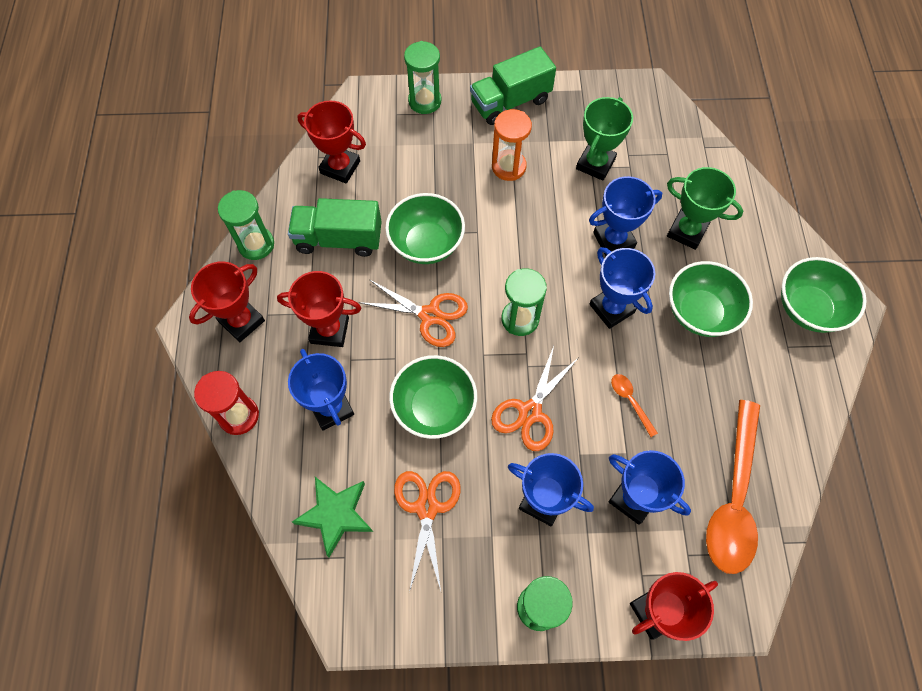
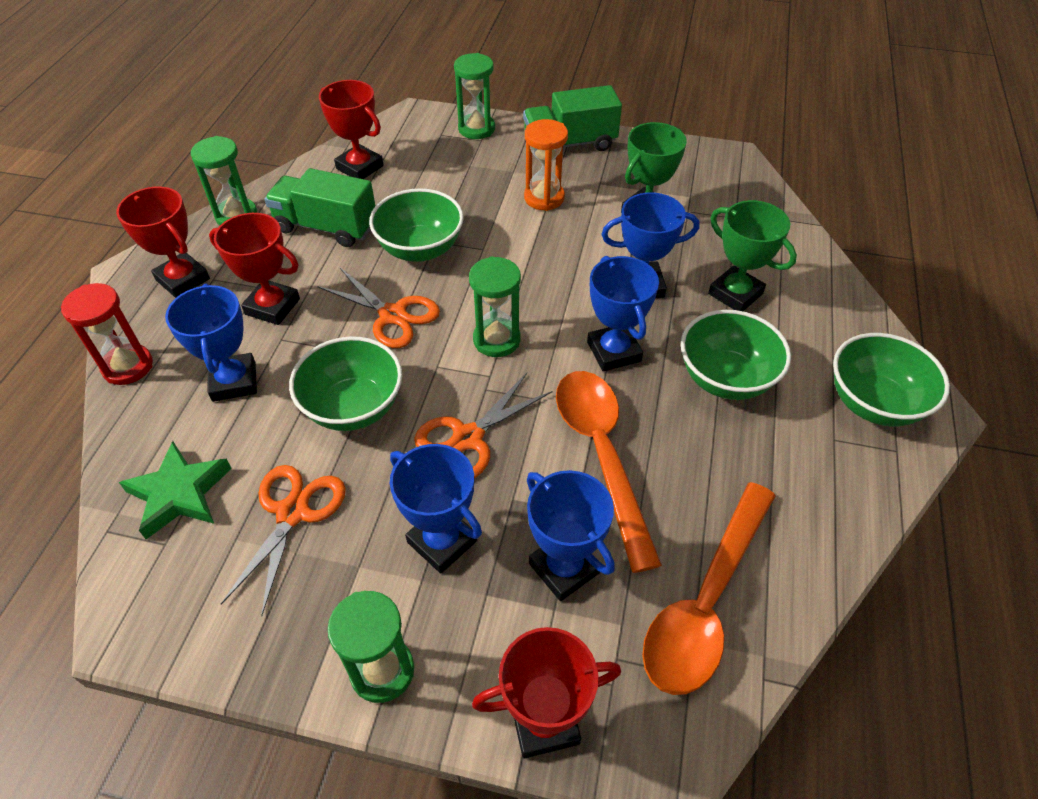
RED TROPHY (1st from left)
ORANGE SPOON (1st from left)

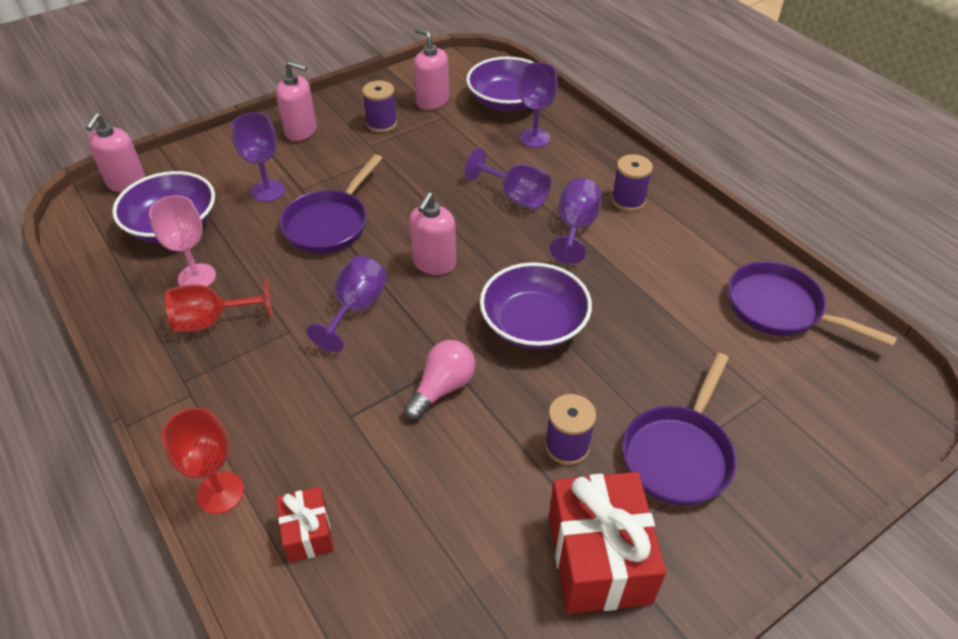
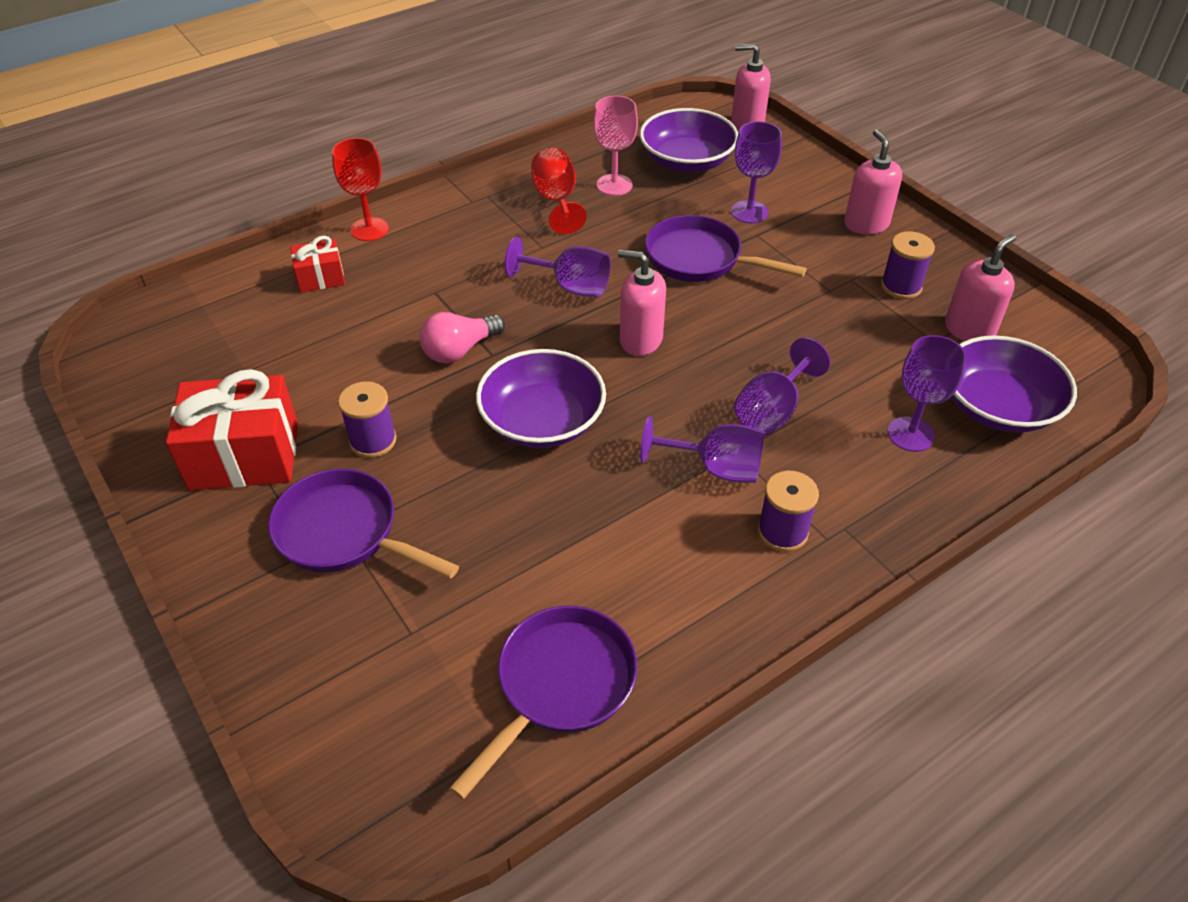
PINK SOAP DISPENSER (3rd from left)
PINK LIGHT BULB

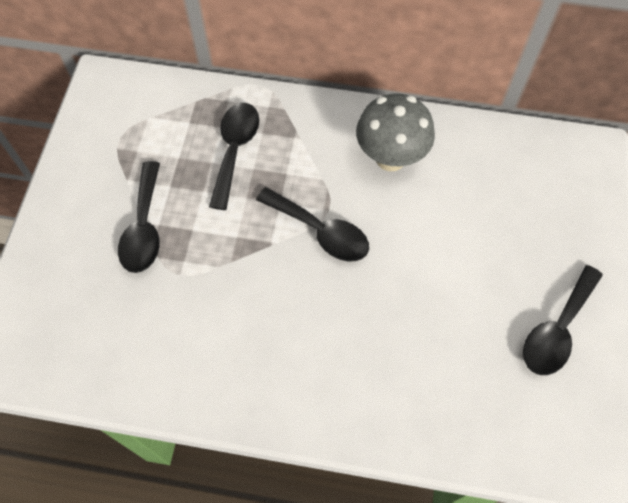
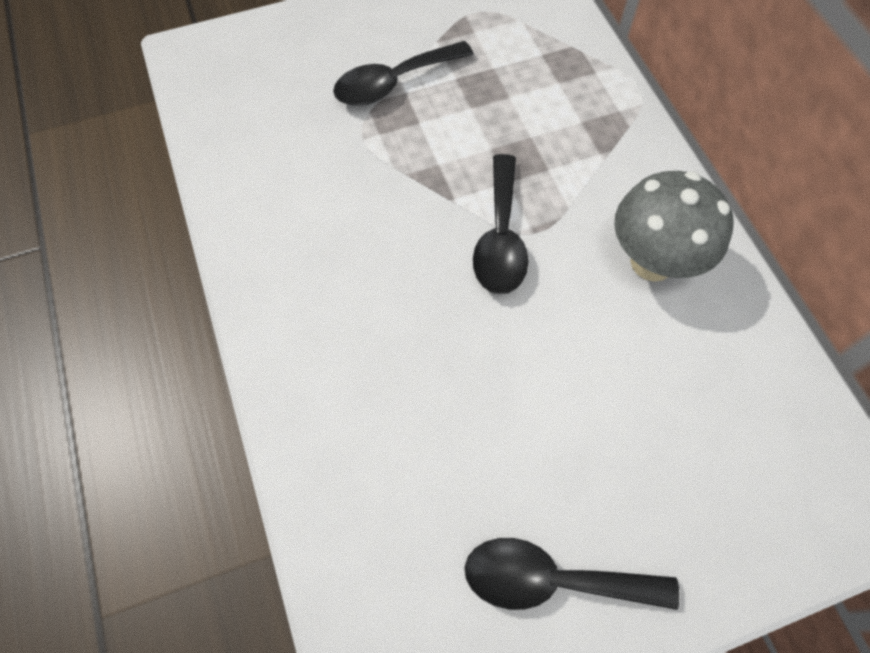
BLACK SPOON (2nd from left in the first image)

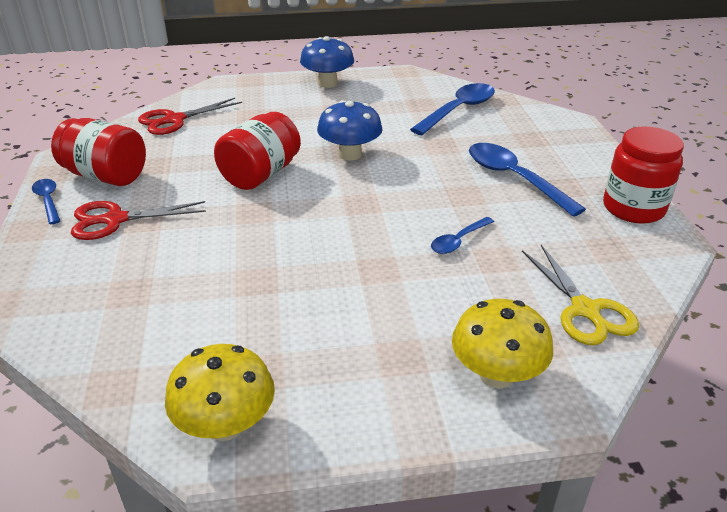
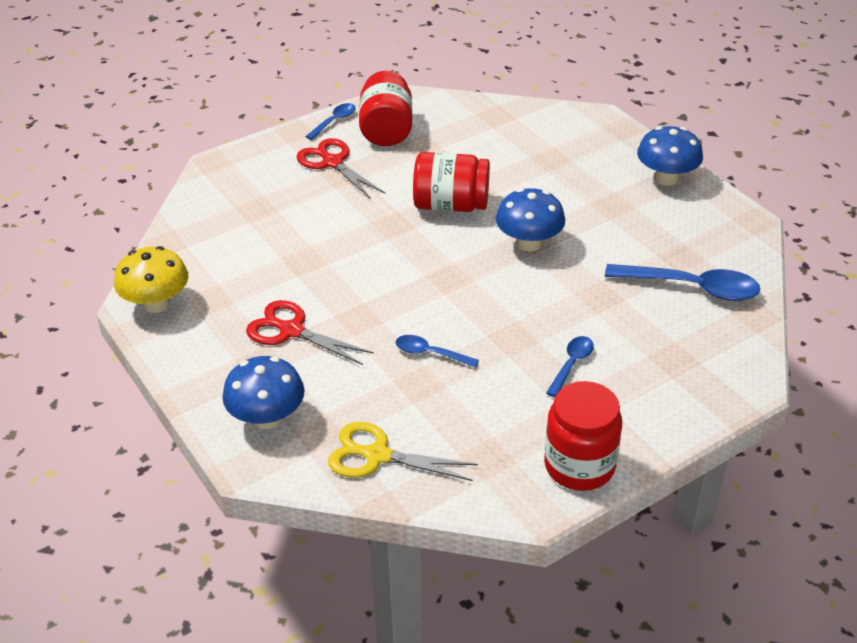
RED SCISSORS (1st from left)
BLUE MUSHROOM (1st from left)
YELLOW SCISSORS
BLUE SPOON (3rd from left)

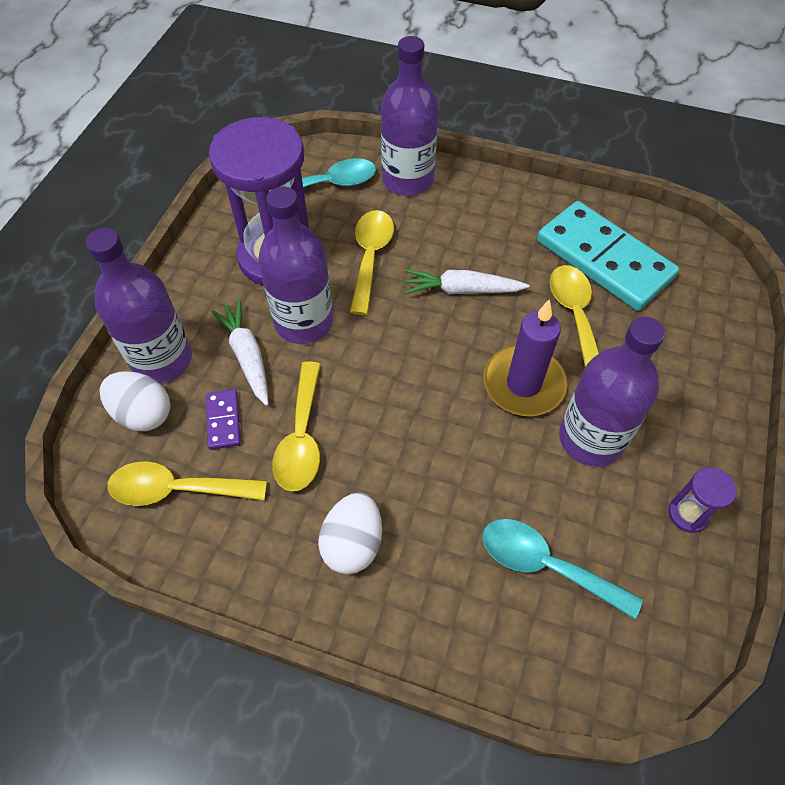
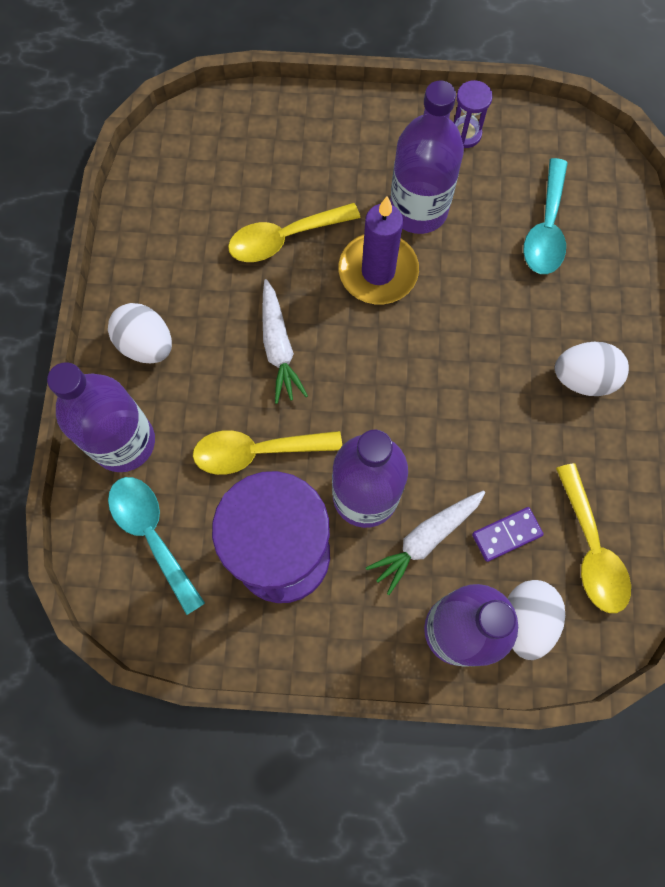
YELLOW SPOON (2nd from left in the first image)
TURQUOISE DOMINO
WHITE EGG (1st from left)

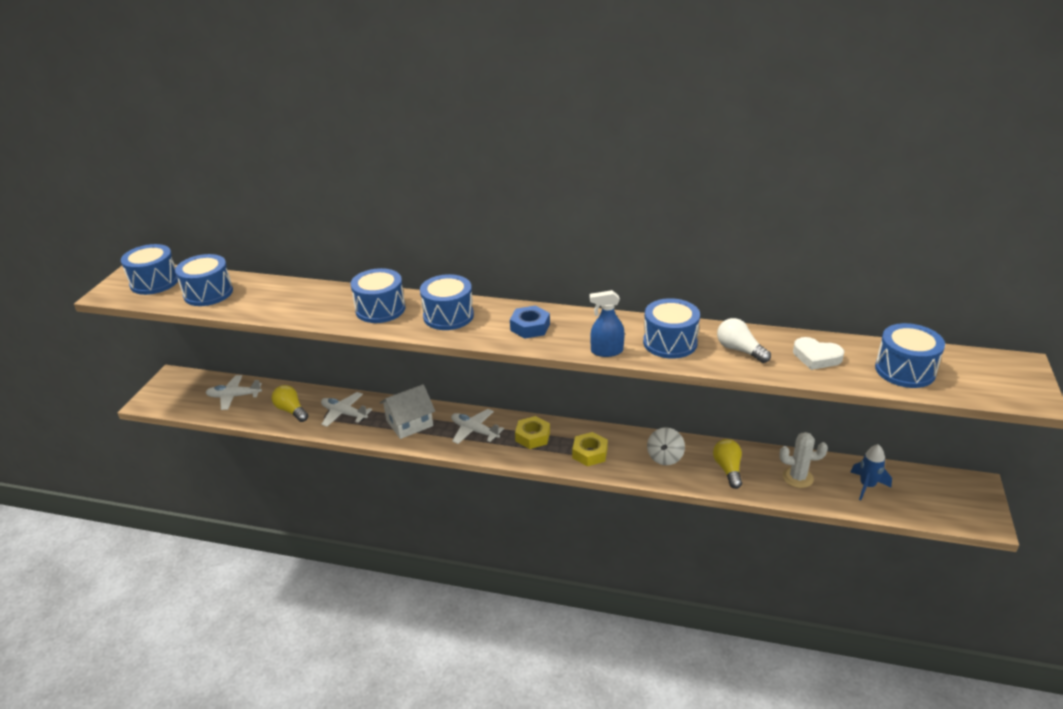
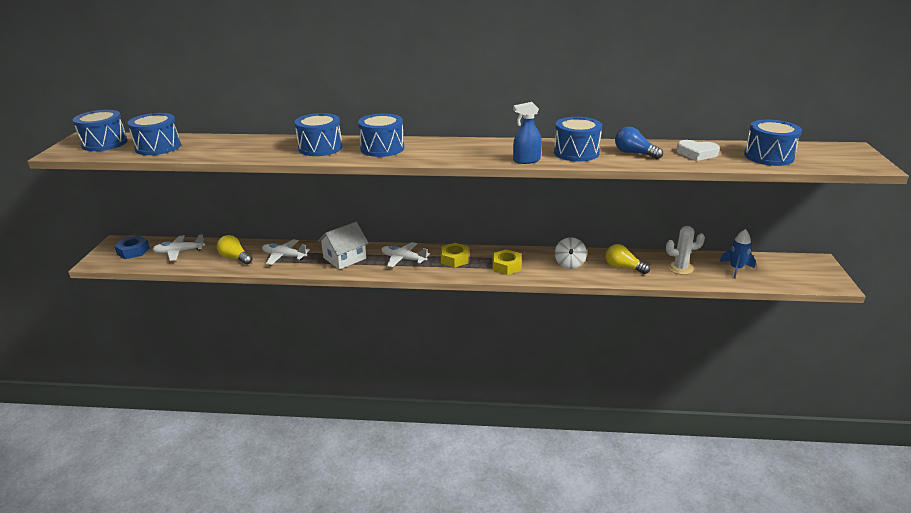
BLUE NUT
BLUE LIGHT BULB
YELLOW LIGHT BULB (2nd from left)

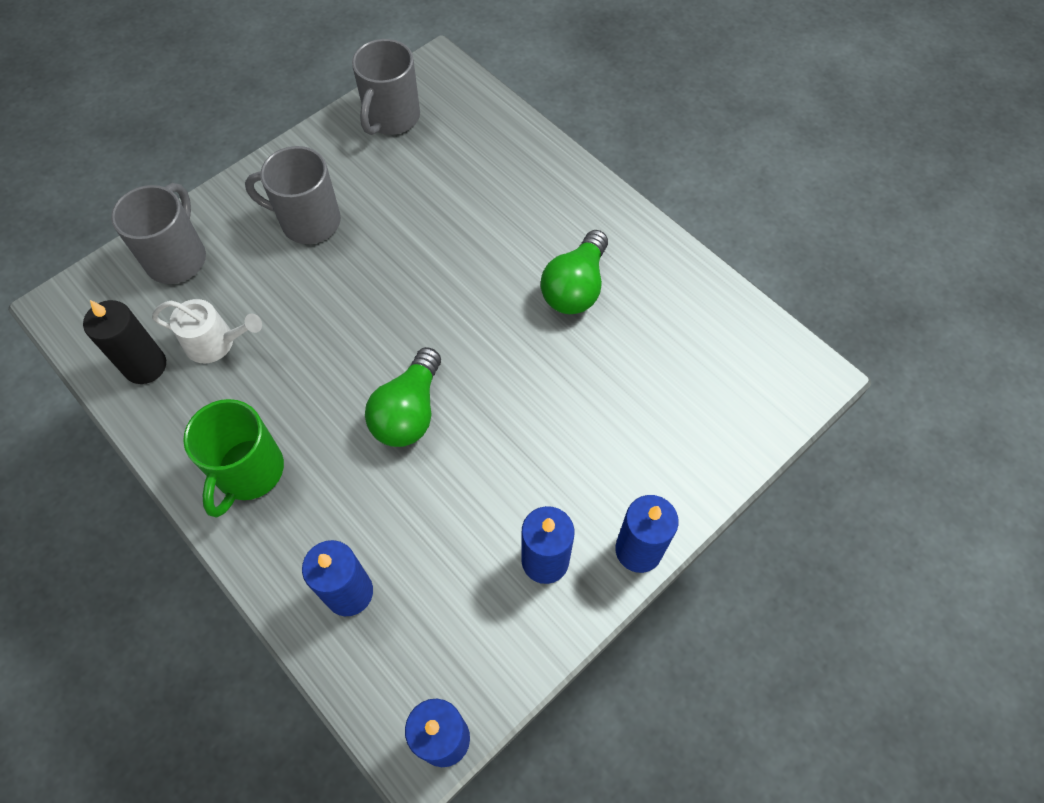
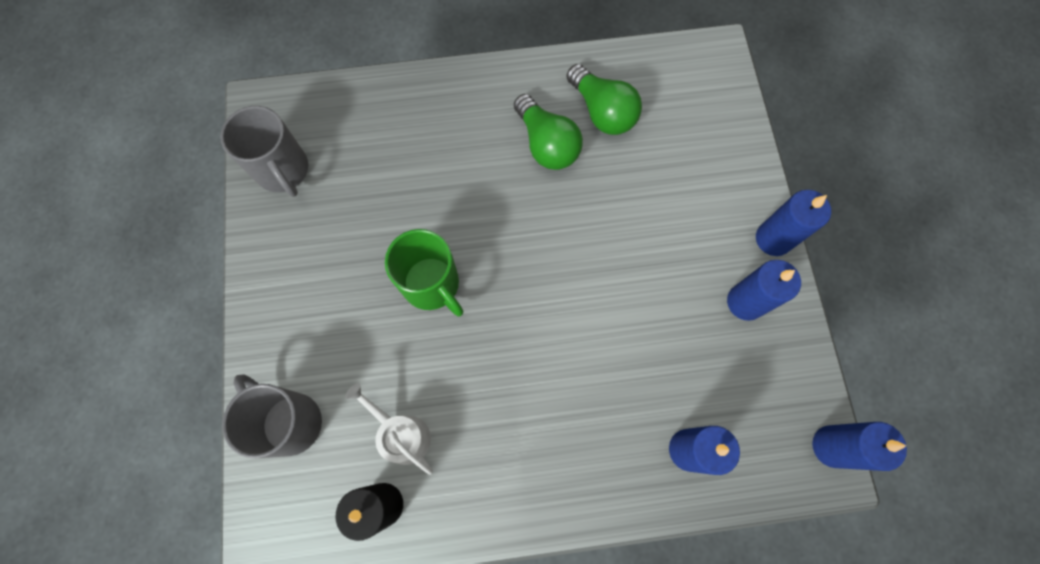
GREY MUG (2nd from left in the first image)
GREEN MUG
GREEN LIGHT BULB (2nd from left)
WHITE WATERING CAN

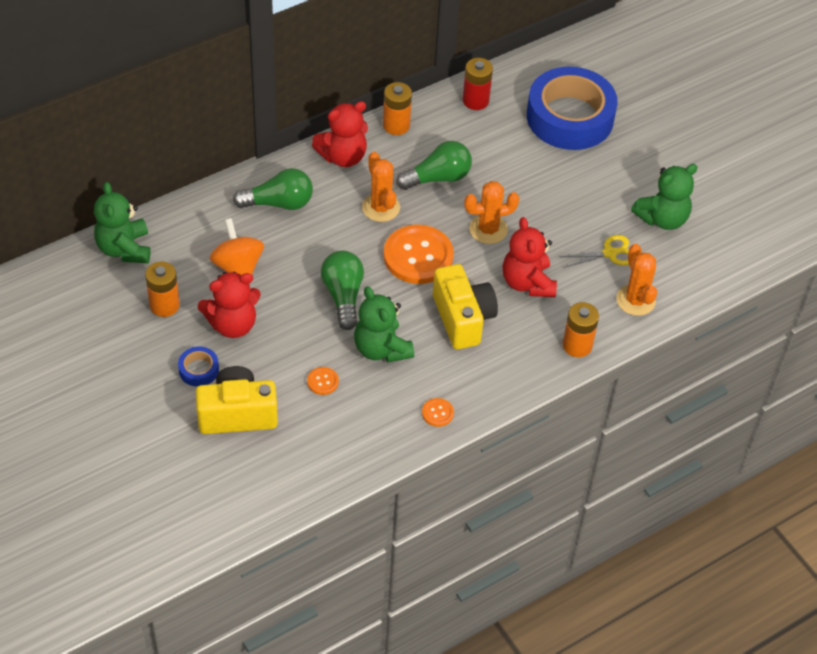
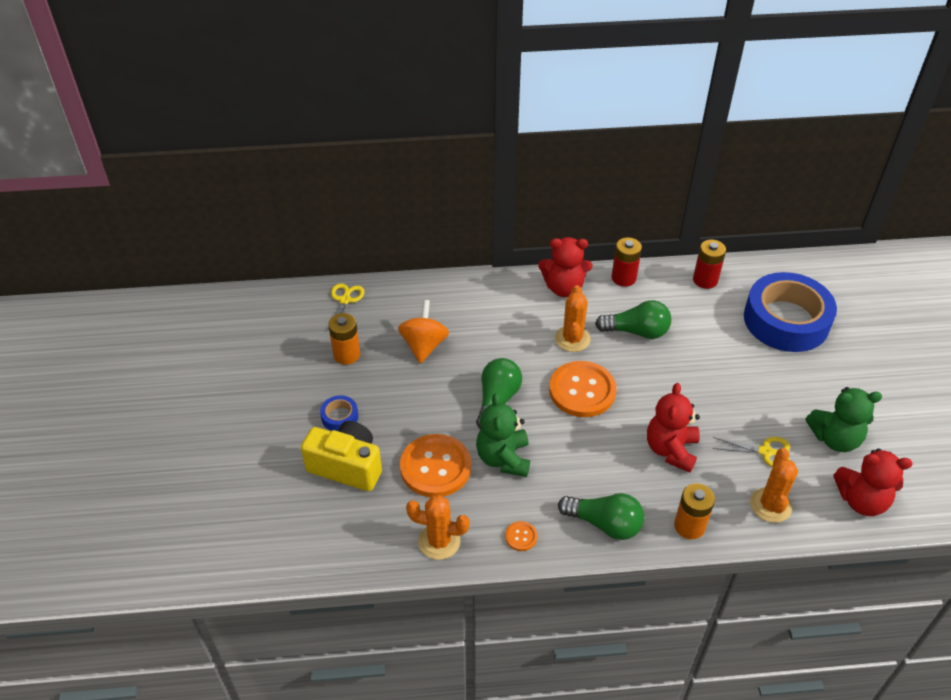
YELLOW CAMERA (2nd from left in the first image)
RED TEDDY BEAR (3rd from left)
GREEN LIGHT BULB (2nd from left)
ORANGE CACTUS (1st from left)
YELLOW SCISSORS (1st from left)
RED BATTERY (1st from left)
ORANGE BUTTON (1st from left)

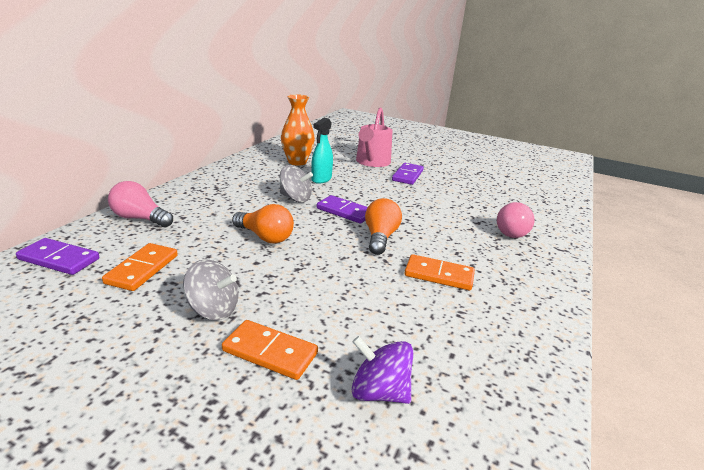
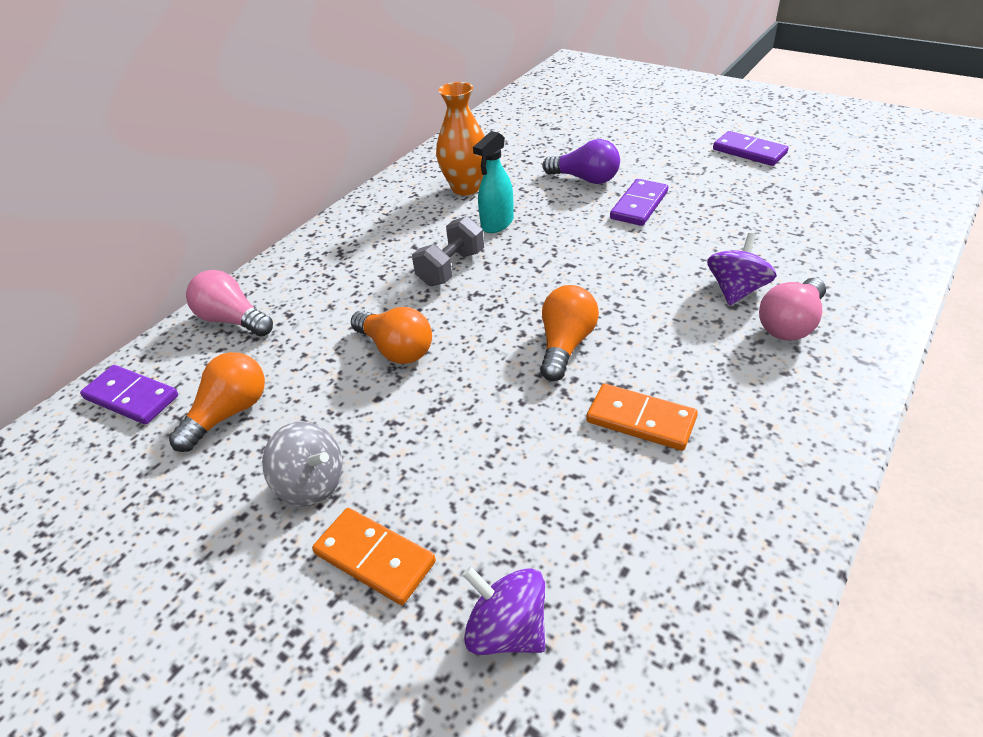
PURPLE SPINNING TOP (2nd from left)
PURPLE DOMINO (3rd from left)
ORANGE LIGHT BULB (1st from left)
GREY DUMBBELL
PURPLE LIGHT BULB

